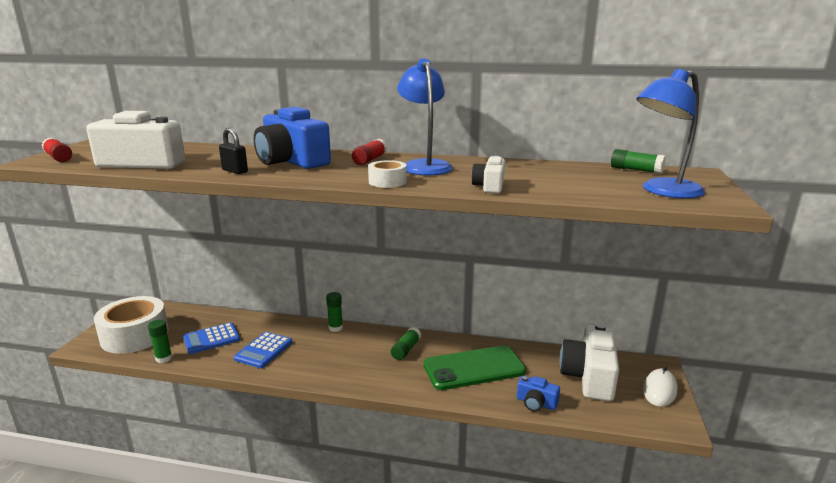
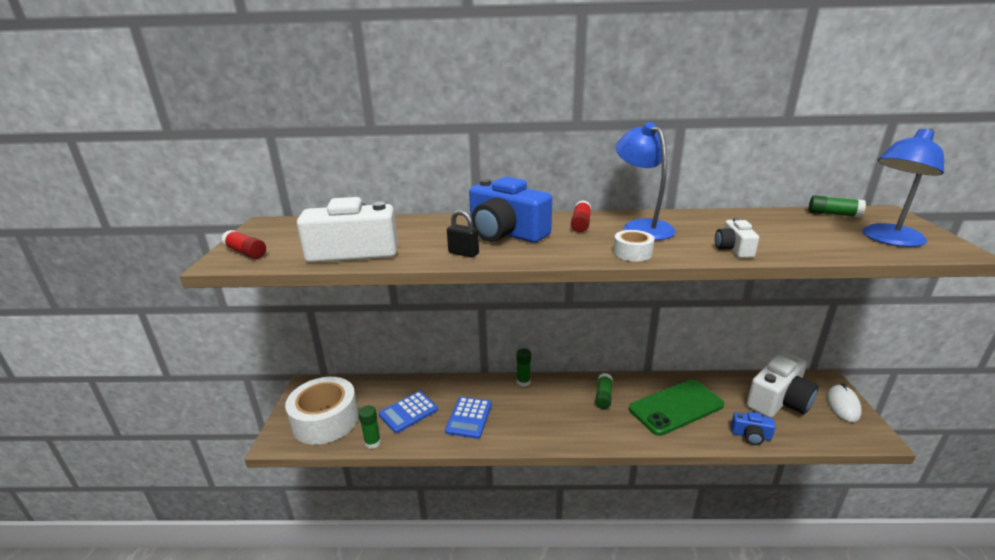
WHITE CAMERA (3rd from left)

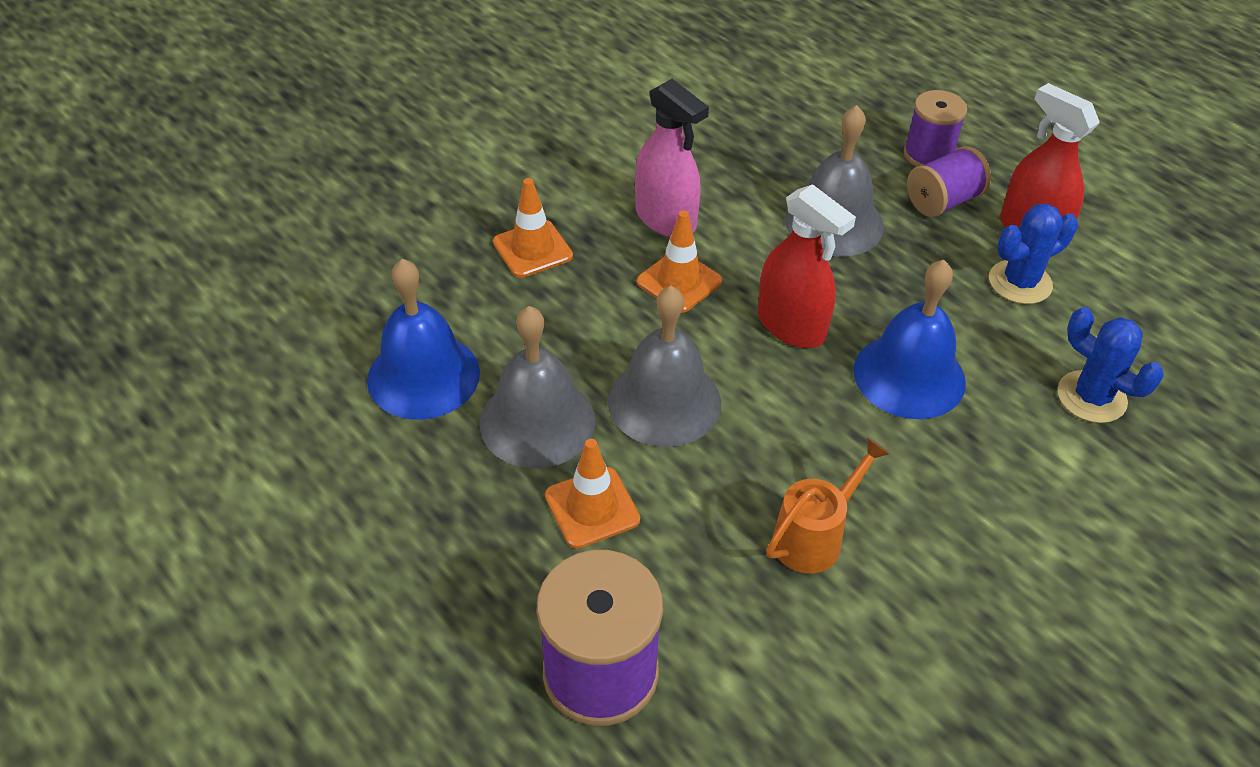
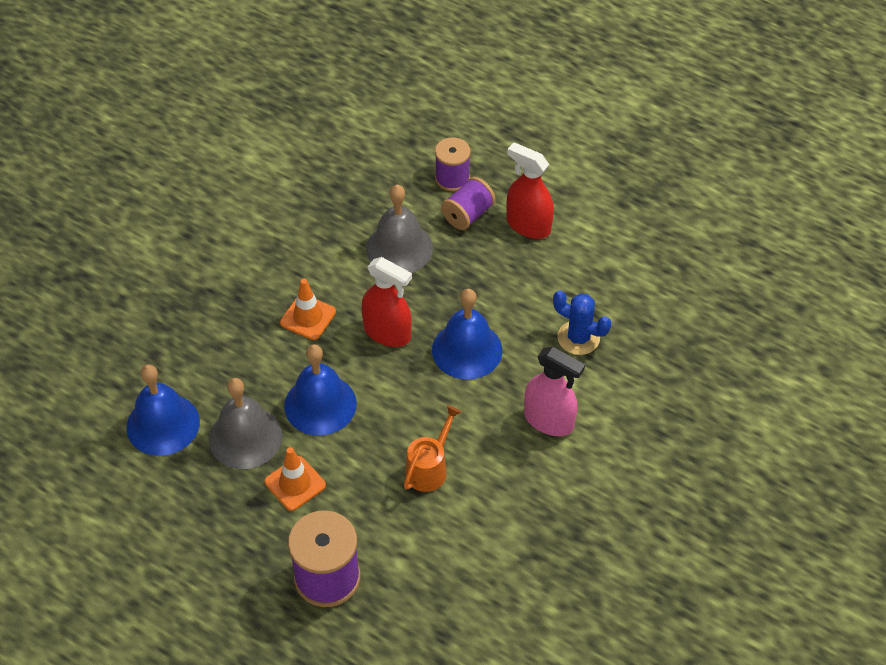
ORANGE TRAFFIC CONE (1st from left in the first image)
BLUE CACTUS (1st from left in the first image)
PINK SPRAY BOTTLE
BLUE BELL (2nd from left)

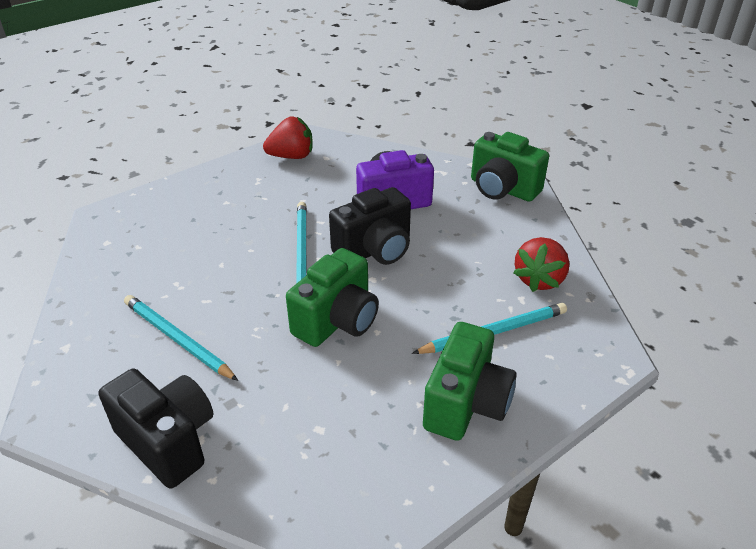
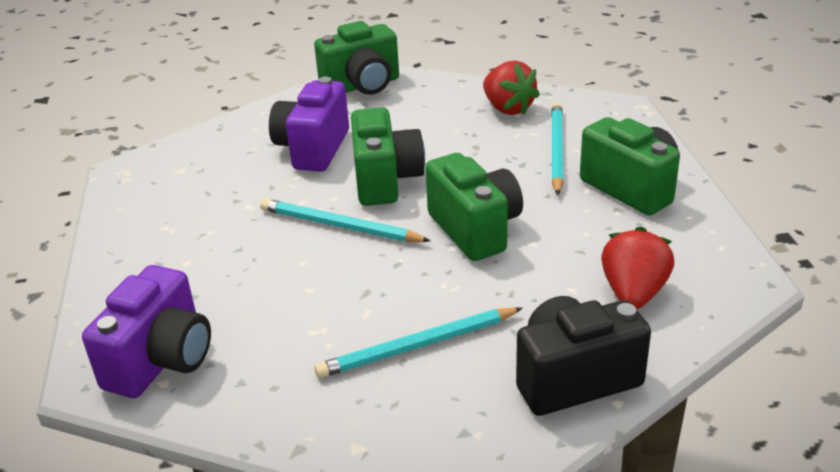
PURPLE CAMERA (1st from left)
RED STRAWBERRY (2nd from left)
GREEN CAMERA (2nd from left)

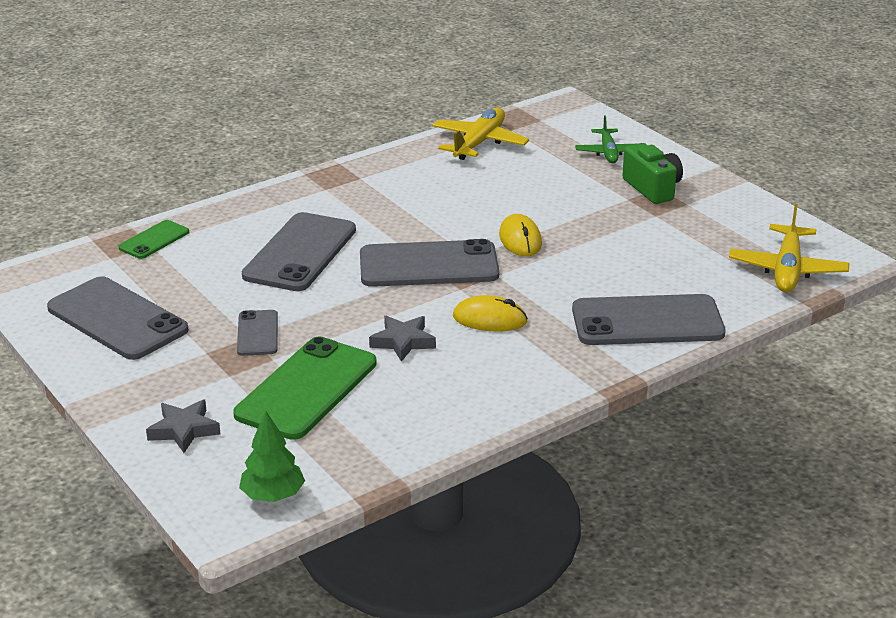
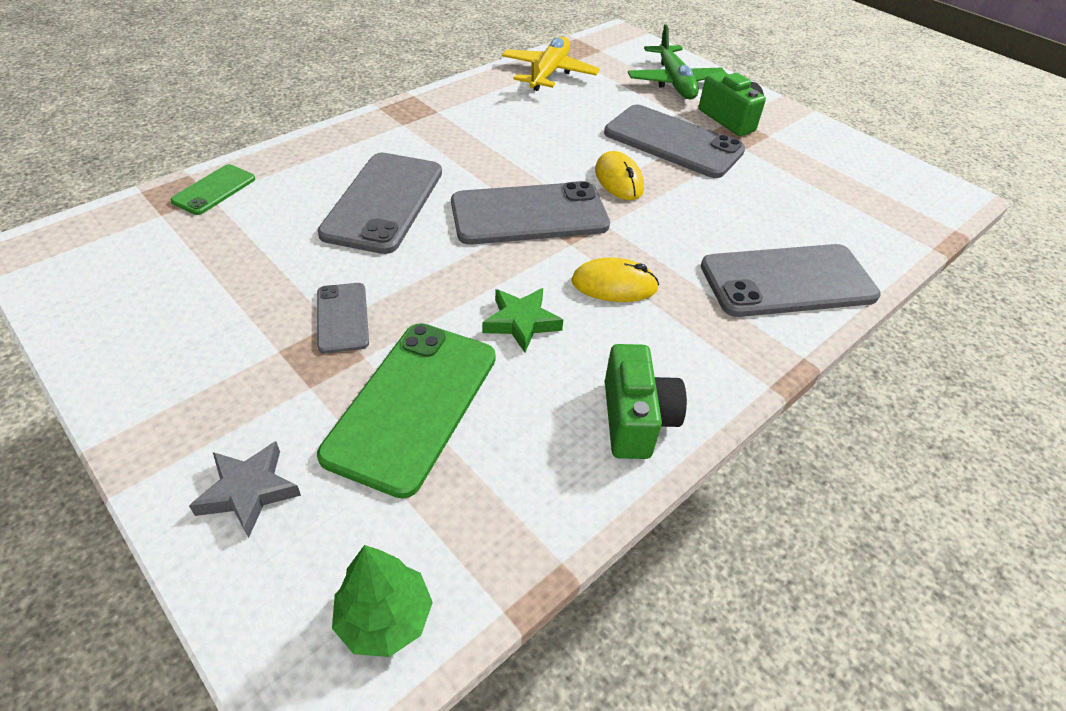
YELLOW PLANE (2nd from left in the first image)
GREEN CAMERA (1st from left)
GREY PHONE (4th from left)
GREEN STAR
GREEN PLANE

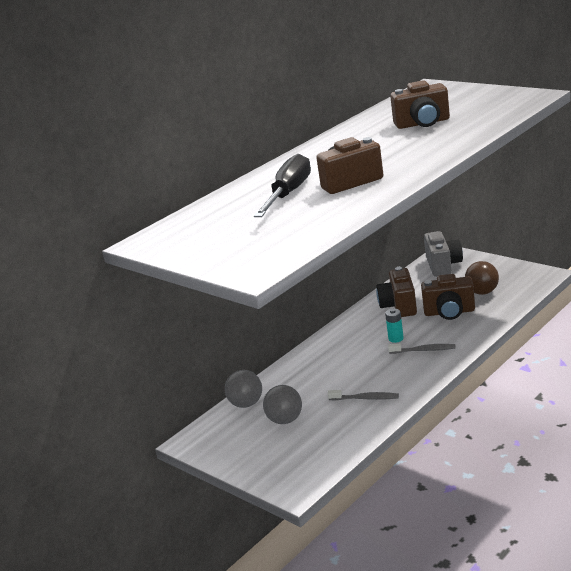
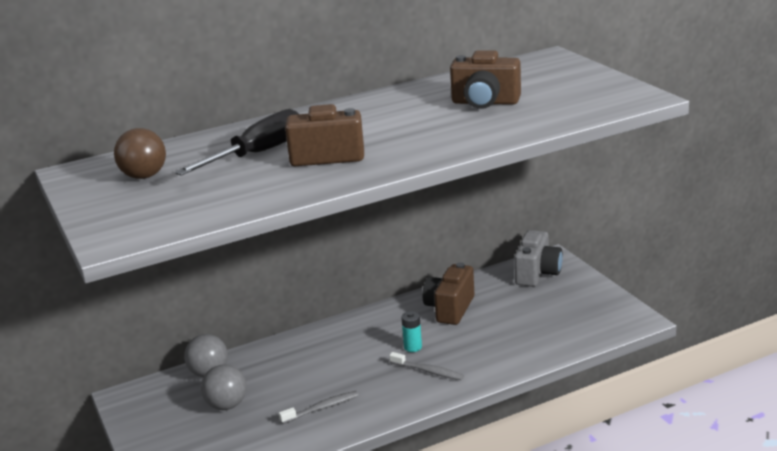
BROWN CAMERA (4th from left in the first image)
BROWN BALL
GREY TOOTHBRUSH (1st from left)

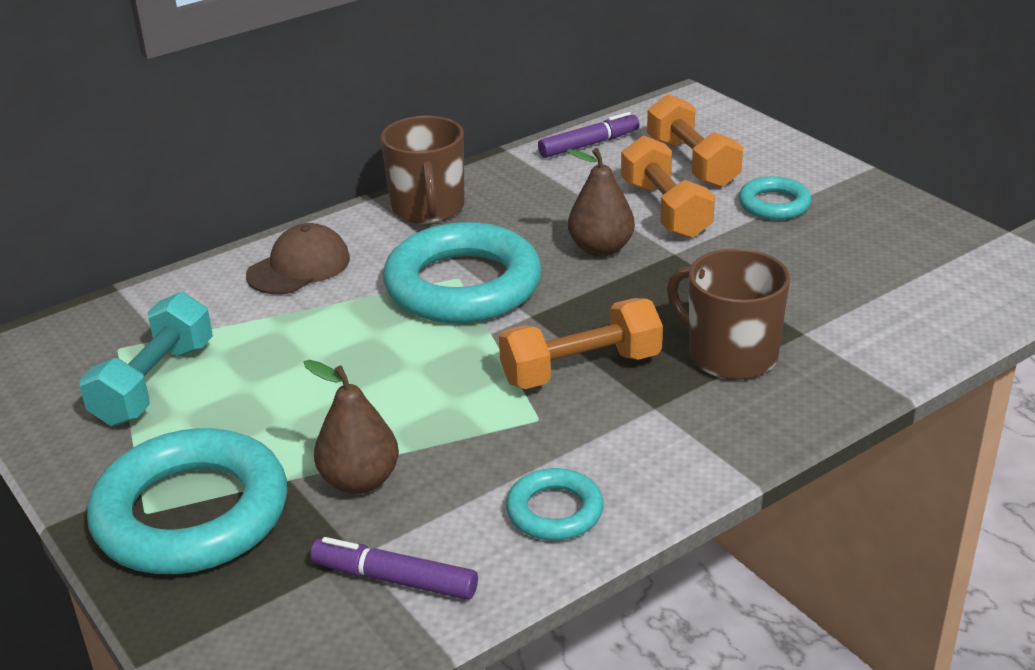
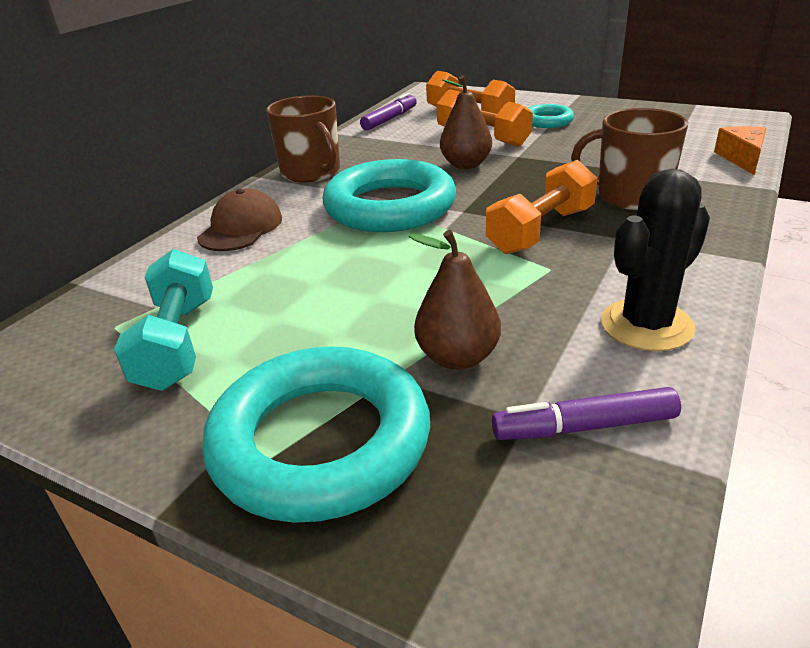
ORANGE CHEESE
BLACK CACTUS

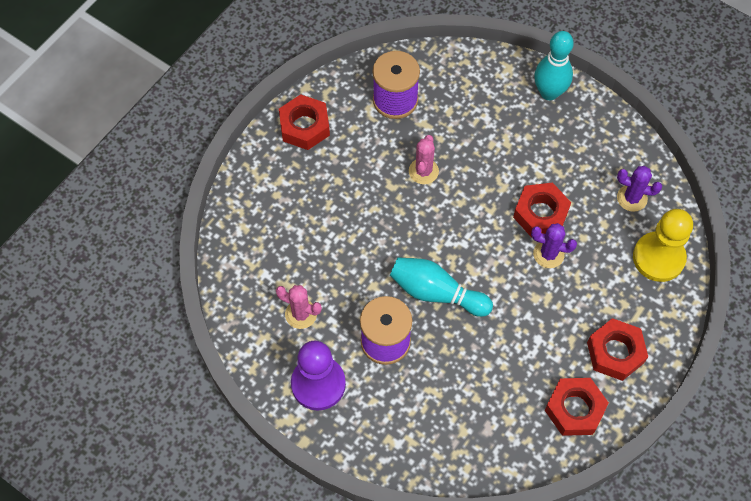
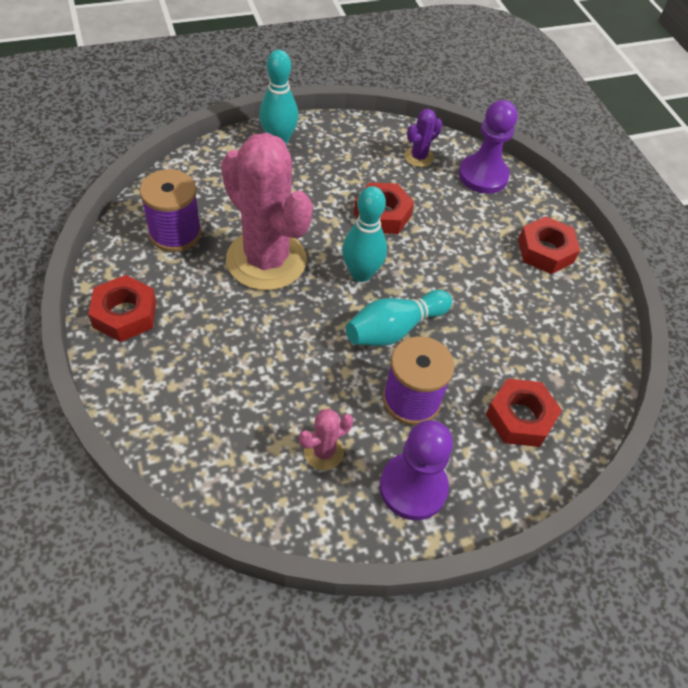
PURPLE CACTUS (1st from left in the first image)
TURQUOISE BOWLING PIN (2nd from left)
RED NUT (3rd from left)
PURPLE PAWN (2nd from left)
PINK CACTUS (1st from left)

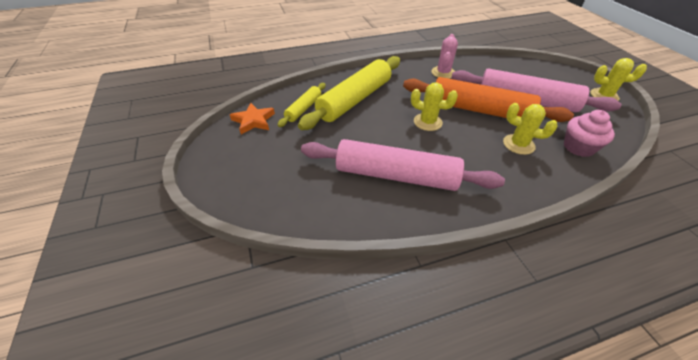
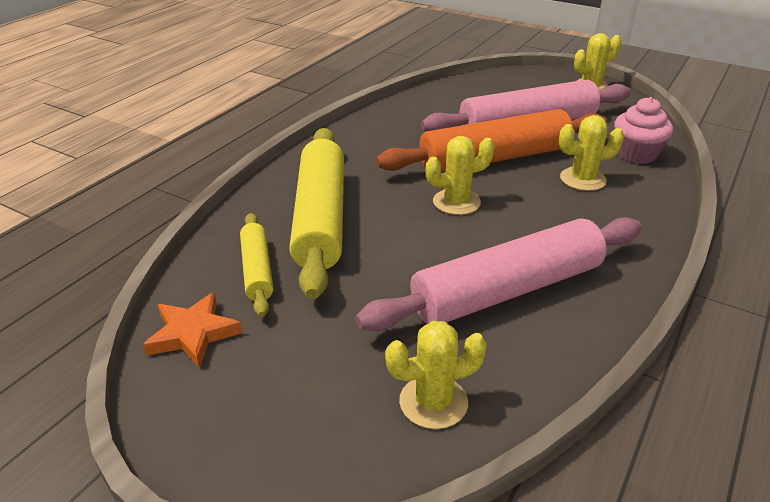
PINK CACTUS
YELLOW CACTUS (1st from left)

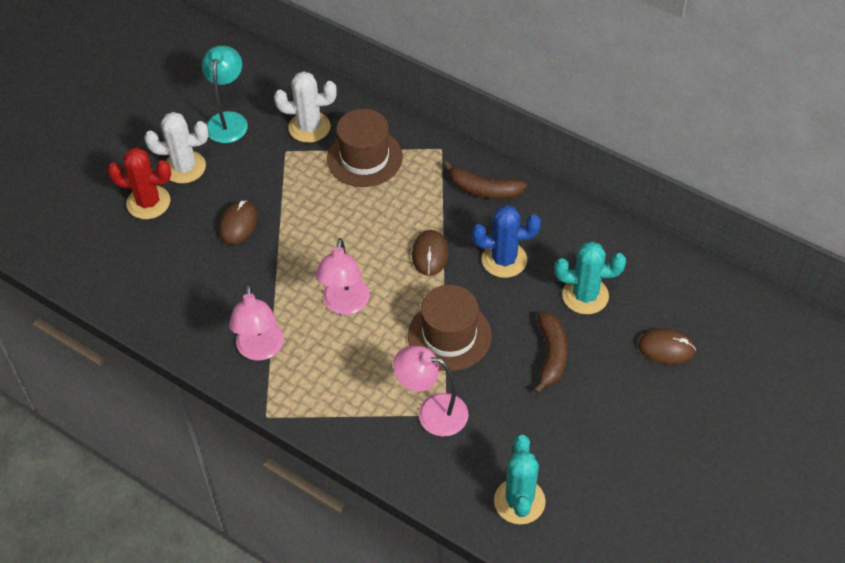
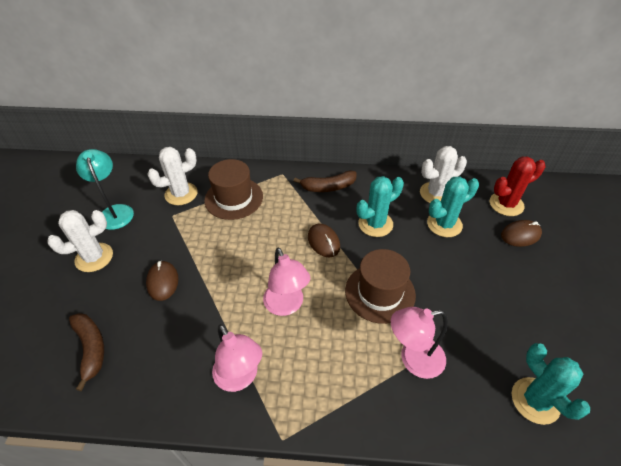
WHITE CACTUS (3rd from left)
RED CACTUS
BROWN BANANA (1st from left)
TURQUOISE CACTUS (1st from left)

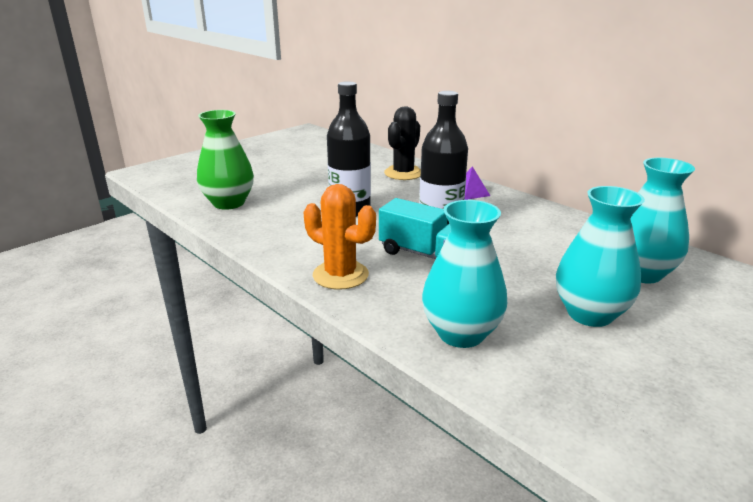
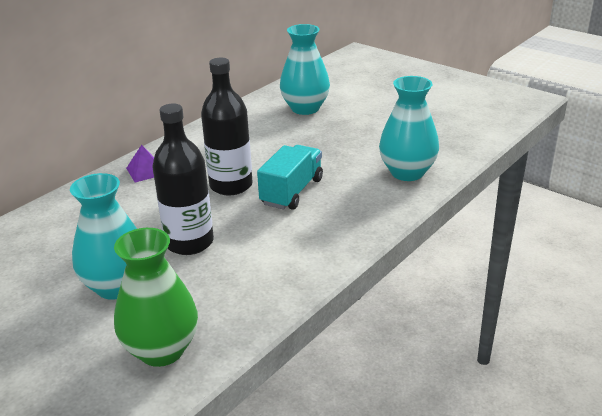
ORANGE CACTUS
BLACK CACTUS
TURQUOISE VASE (1st from left)

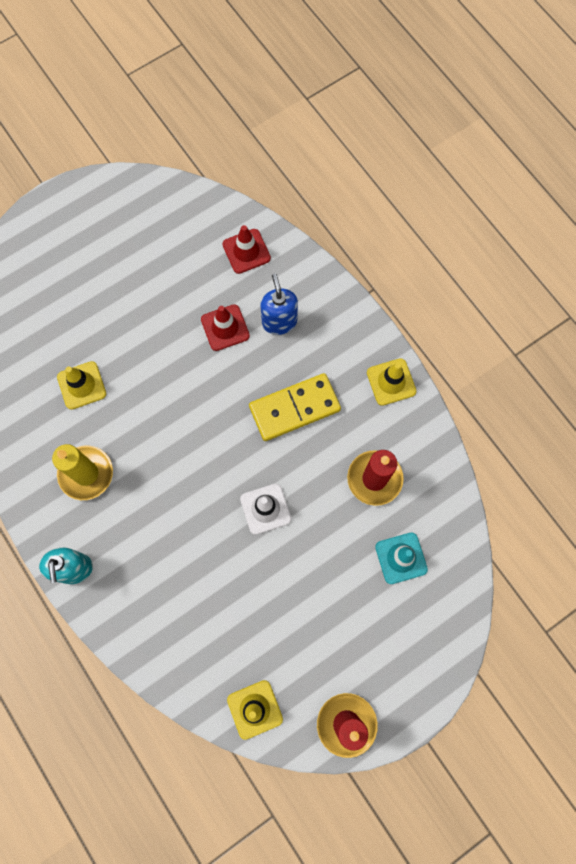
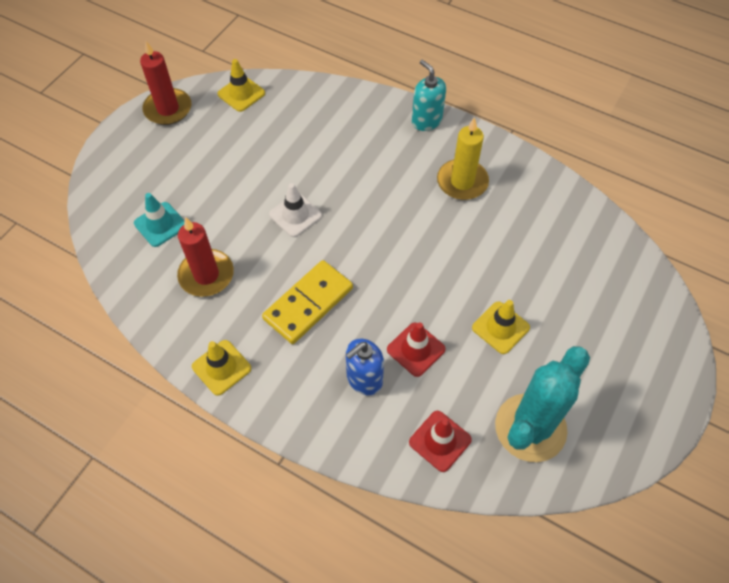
TURQUOISE CACTUS
YELLOW TRAFFIC CONE (3rd from left)
BLUE SOAP DISPENSER

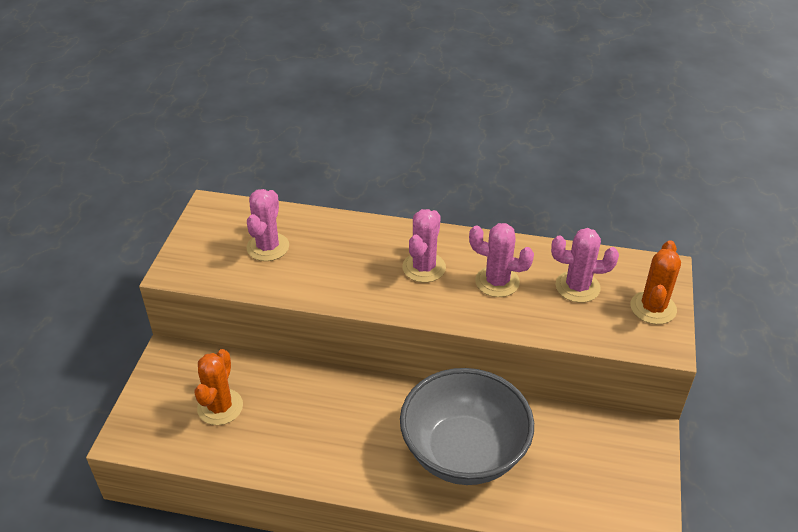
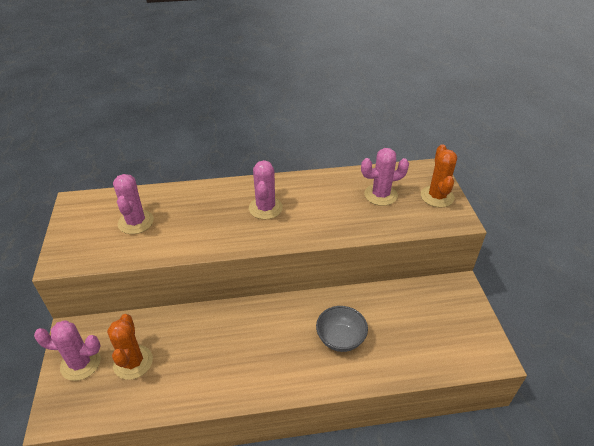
PINK CACTUS (1st from left)
GREY BOWL

